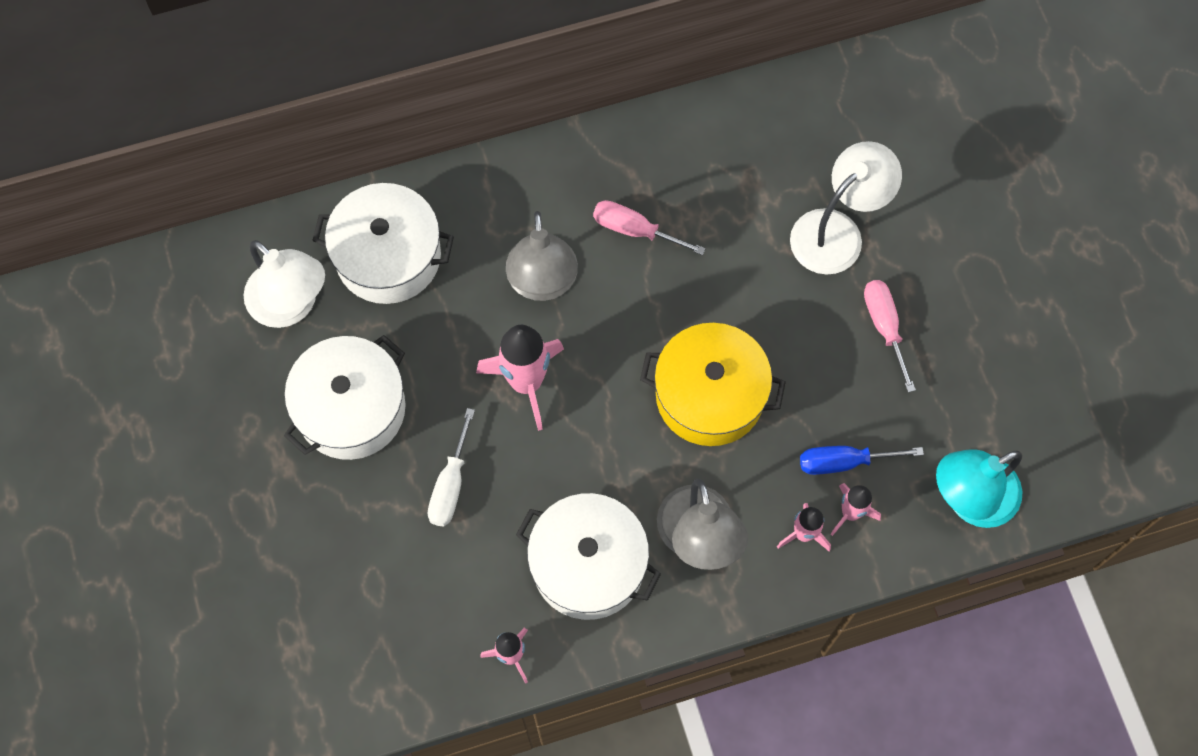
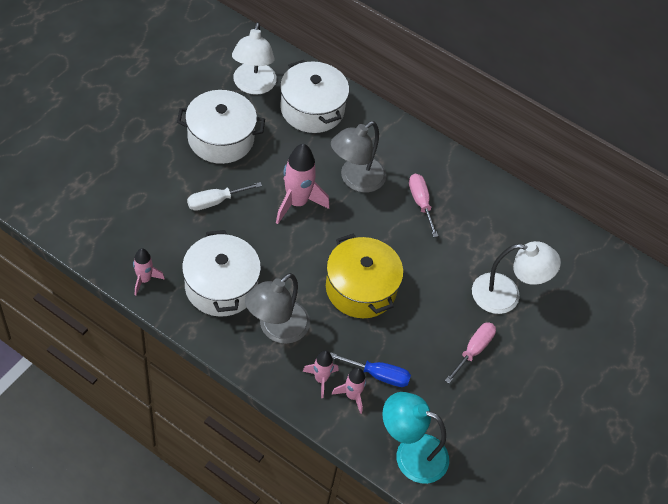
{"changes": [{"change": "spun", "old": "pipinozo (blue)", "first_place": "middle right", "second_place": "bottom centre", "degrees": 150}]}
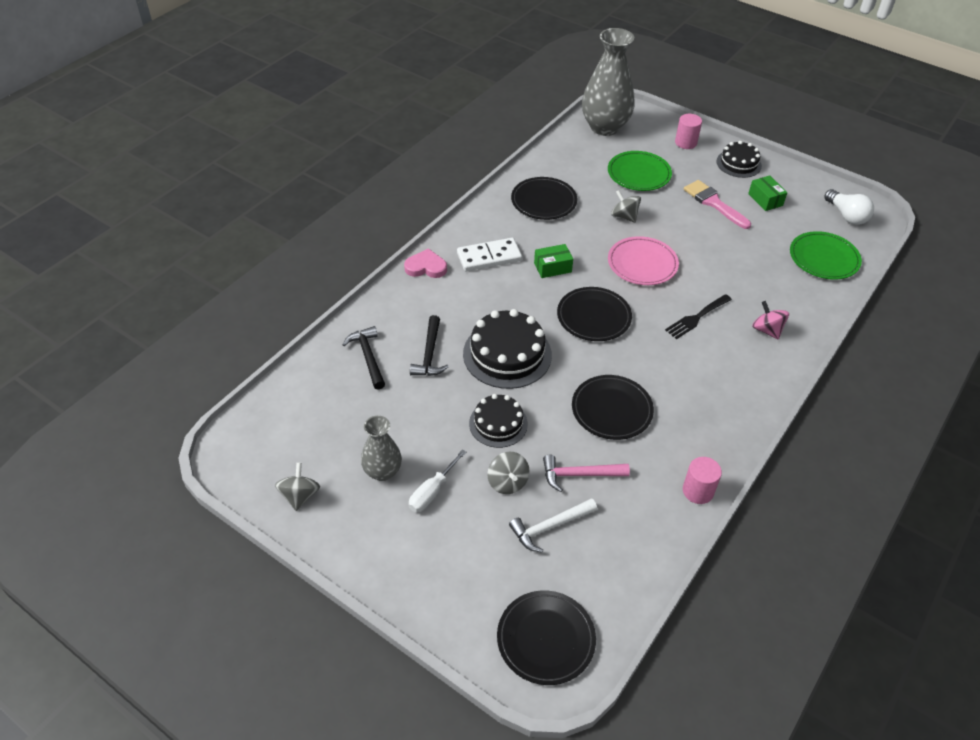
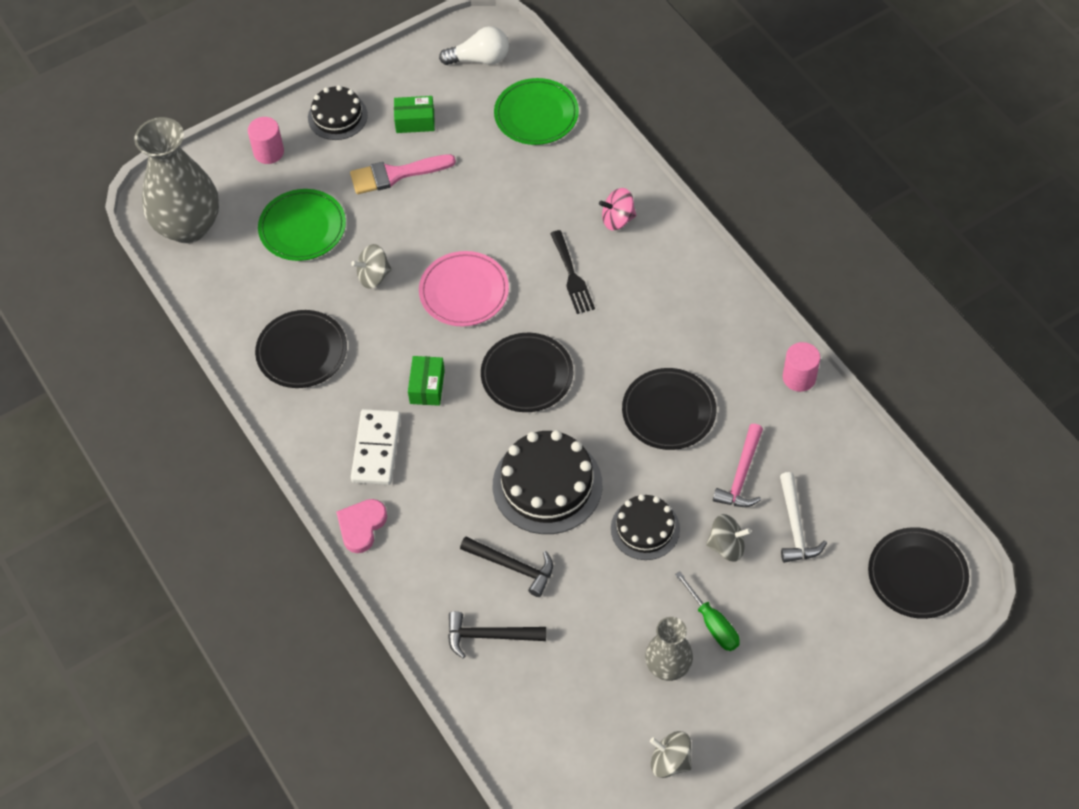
{"changes": [{"change": "colour", "old": "pipinozo (white)", "new": "pipinozo (green)", "first_place": "centre", "second_place": "bottom centre"}]}
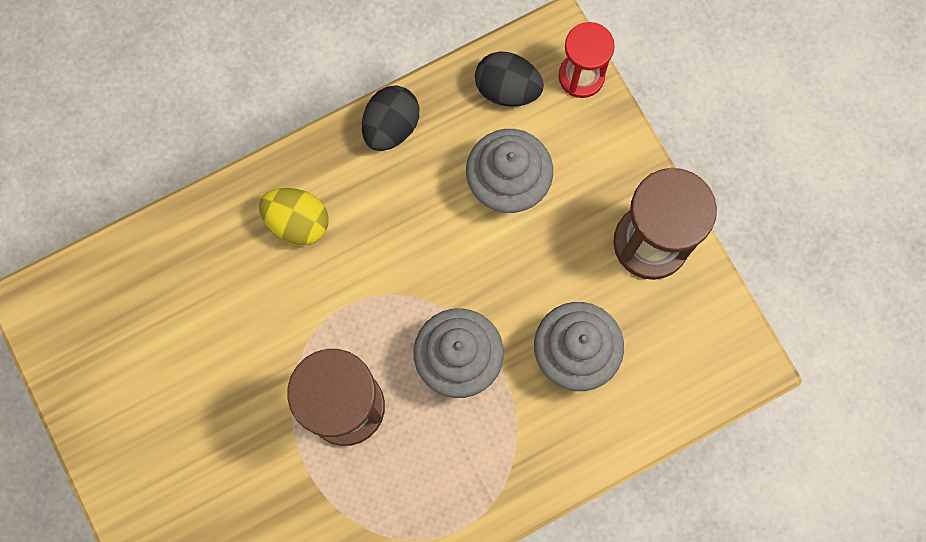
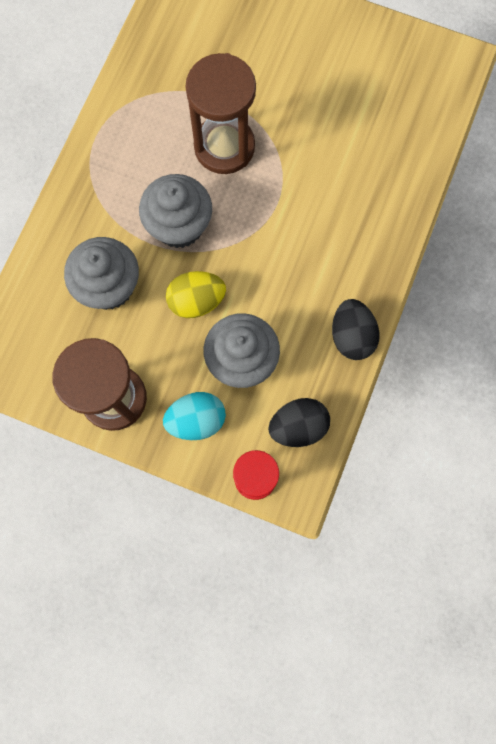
{"changes": [{"change": "appeared", "new": "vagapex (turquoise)", "second_place": "centre"}, {"change": "relocated", "old": "vagapex (yellow)", "first_place": "middle left", "second_place": "centre"}]}
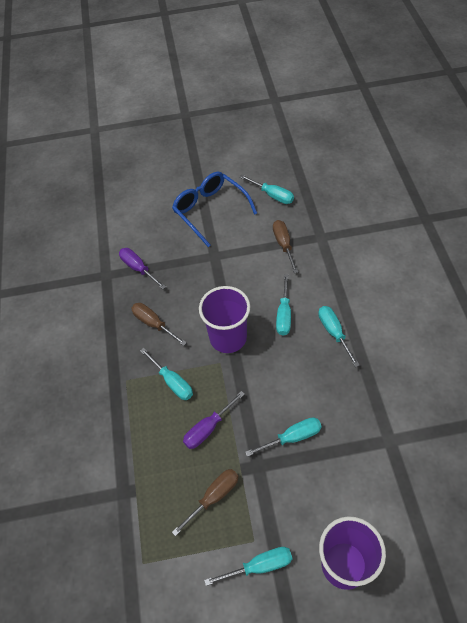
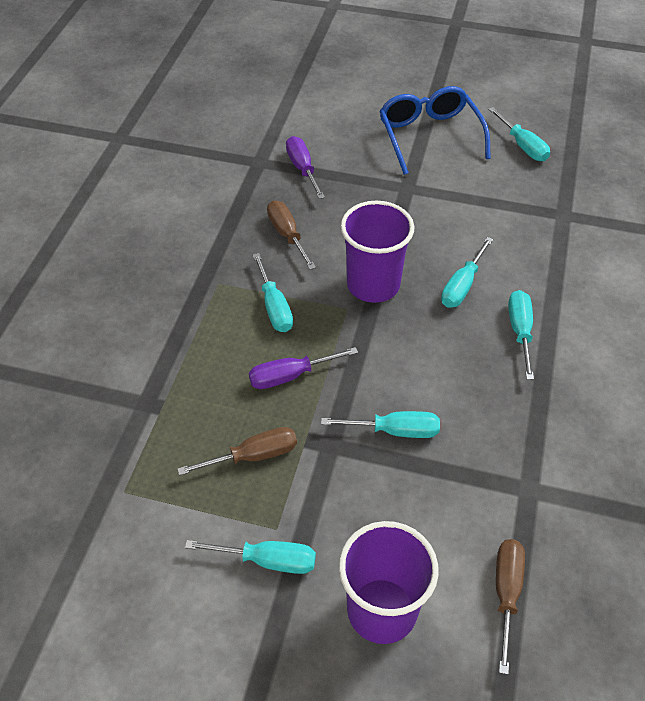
{"changes": [{"change": "relocated", "old": "pipinozo (brown) (no. 3 from left)", "first_place": "centre", "second_place": "bottom right"}]}
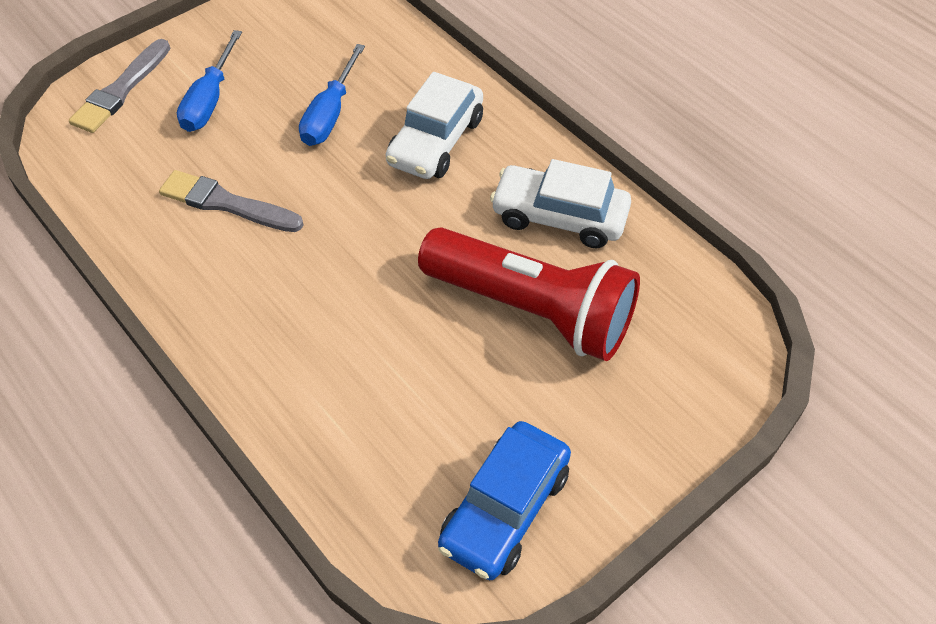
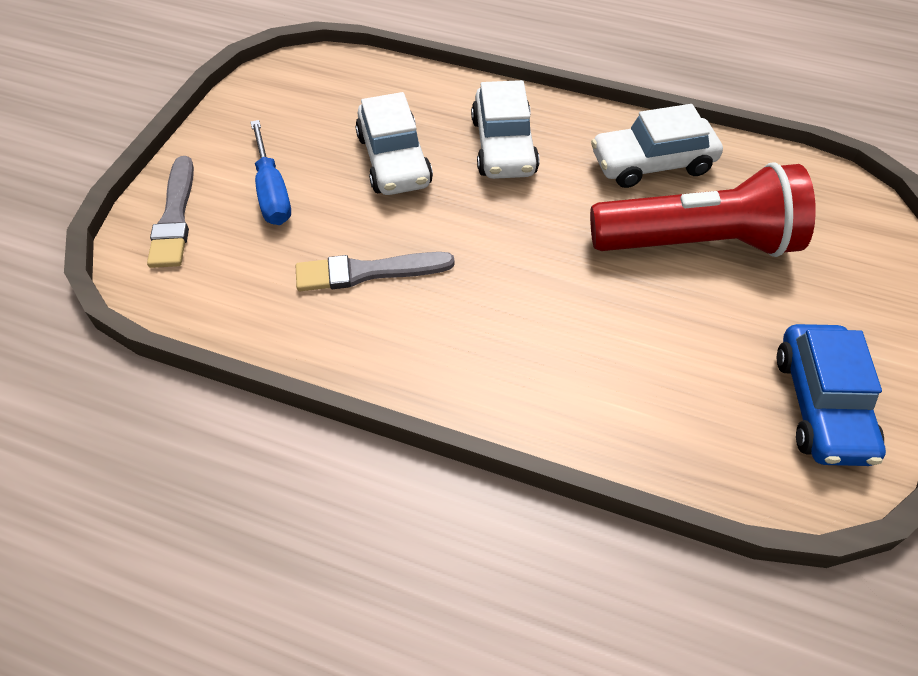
{"changes": [{"change": "exchanged", "old": "pipinozo (blue) (no. 2 from left)", "new": "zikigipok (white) (no. 1 from left)", "first_place": "top centre", "second_place": "top centre"}]}
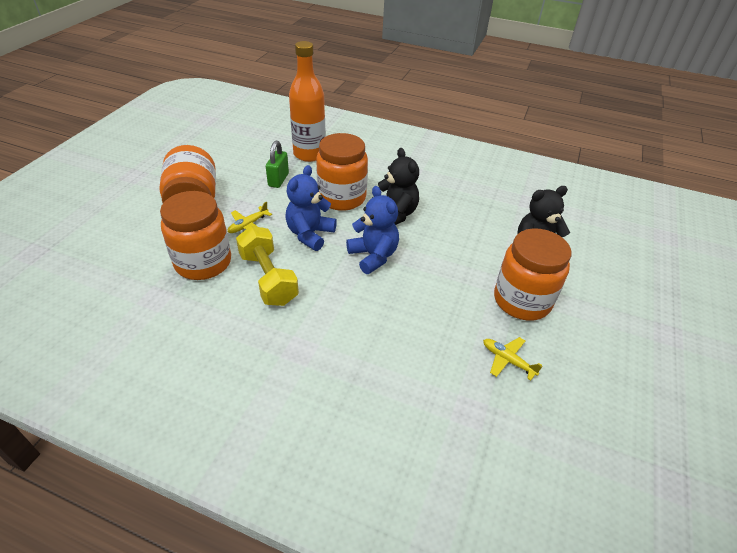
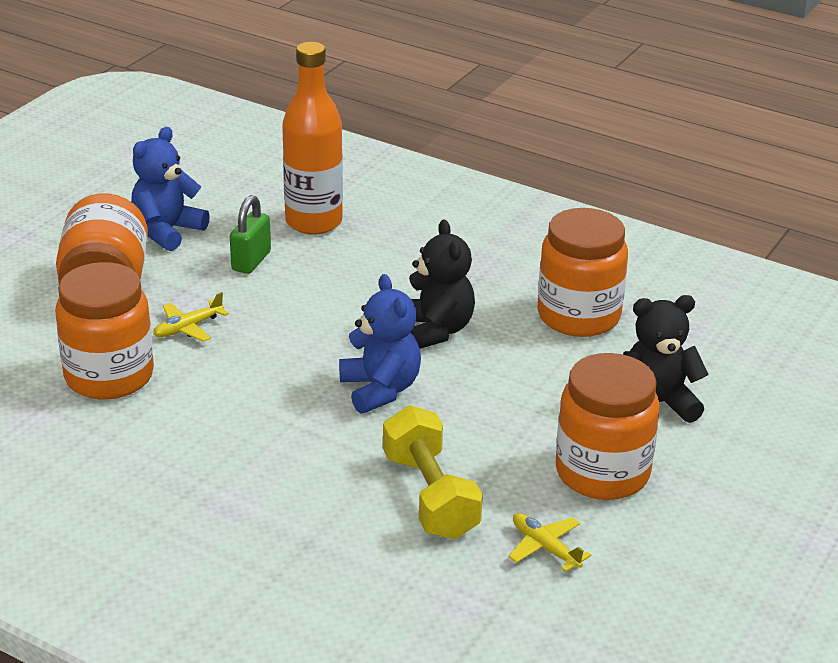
{"changes": [{"change": "relocated", "old": "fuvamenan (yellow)", "first_place": "centre", "second_place": "bottom centre"}, {"change": "relocated", "old": "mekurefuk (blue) (no. 1 from left)", "first_place": "centre", "second_place": "top left"}, {"change": "relocated", "old": "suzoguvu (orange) (no. 3 from left)", "first_place": "top centre", "second_place": "middle right"}]}
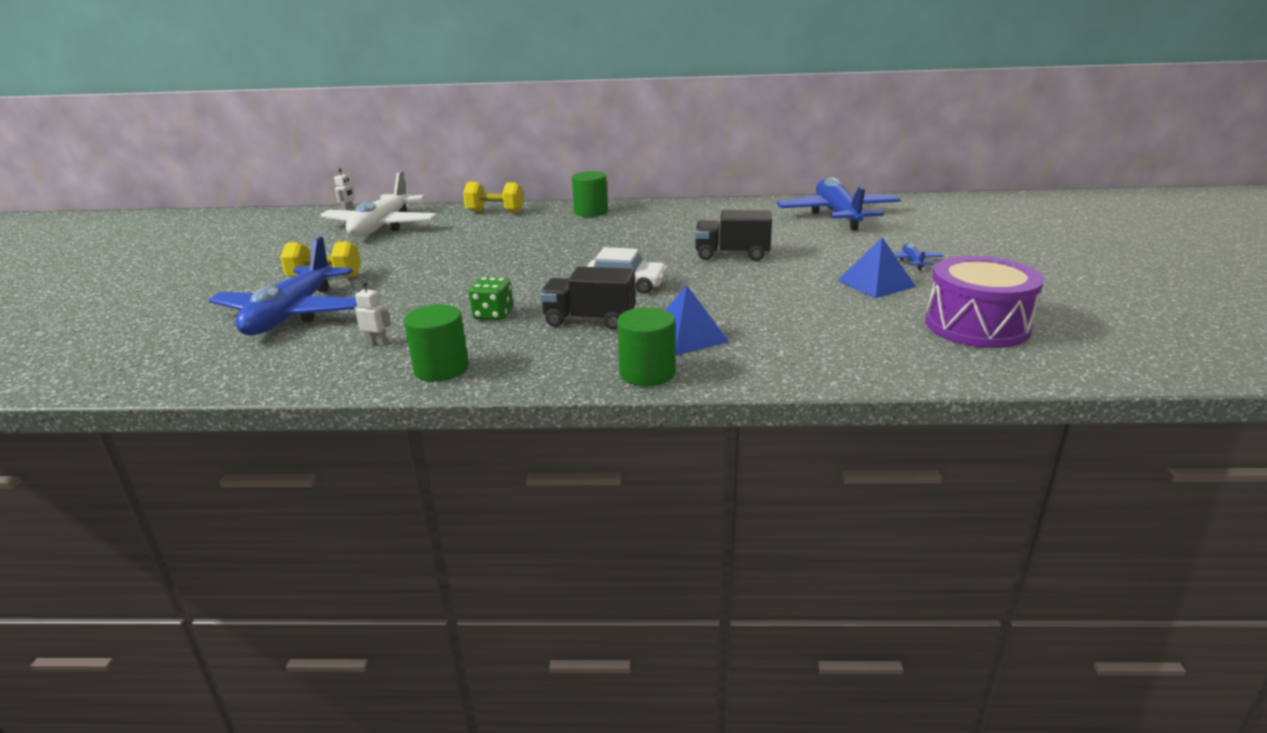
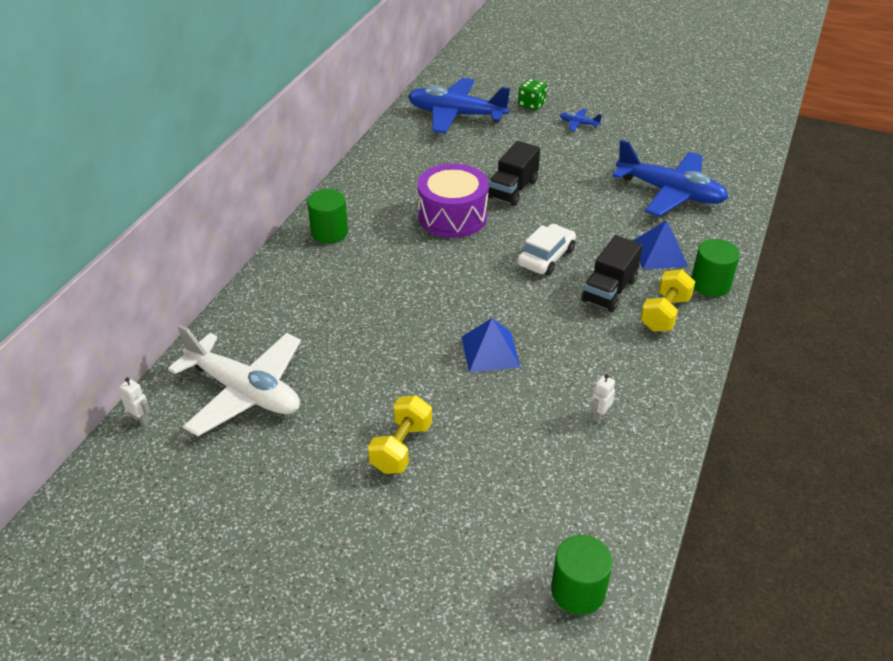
{"changes": [{"change": "relocated", "old": "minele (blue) (no. 1 from left in the first image)", "new": "minele (blue) (no. 3 from left)", "first_place": "middle left", "second_place": "top right"}, {"change": "relocated", "old": "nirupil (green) (no. 1 from left in the first image)", "new": "nirupil (green) (no. 2 from left)", "first_place": "centre", "second_place": "bottom centre"}, {"change": "relocated", "old": "fuvamenan (yellow) (no. 2 from left)", "first_place": "top centre", "second_place": "middle right"}, {"change": "relocated", "old": "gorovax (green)", "first_place": "centre", "second_place": "top centre"}, {"change": "relocated", "old": "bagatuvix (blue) (no. 2 from left in the first image)", "new": "bagatuvix (blue) (no. 1 from left)", "first_place": "middle right", "second_place": "centre"}, {"change": "relocated", "old": "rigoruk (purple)", "first_place": "middle right", "second_place": "top centre"}]}
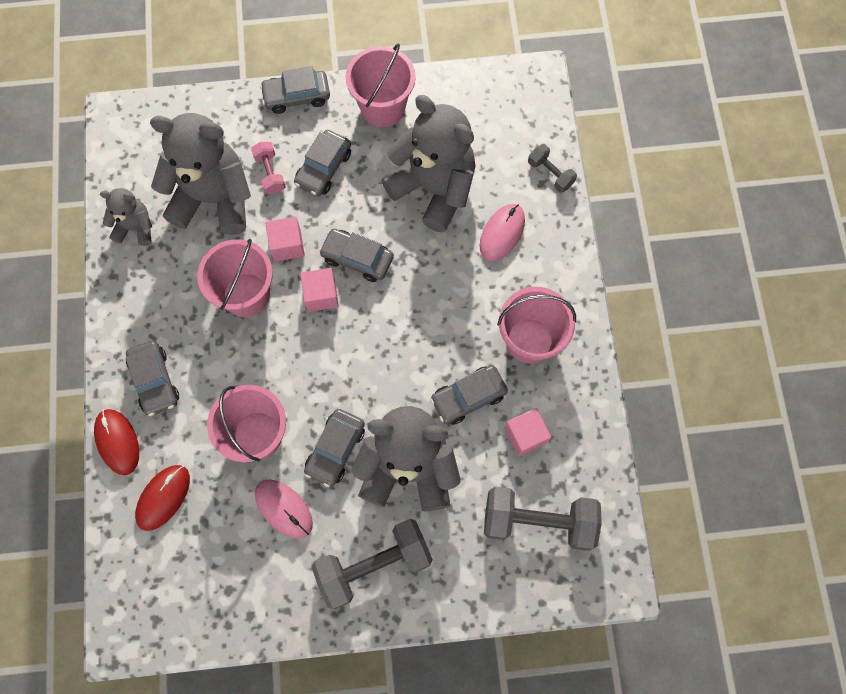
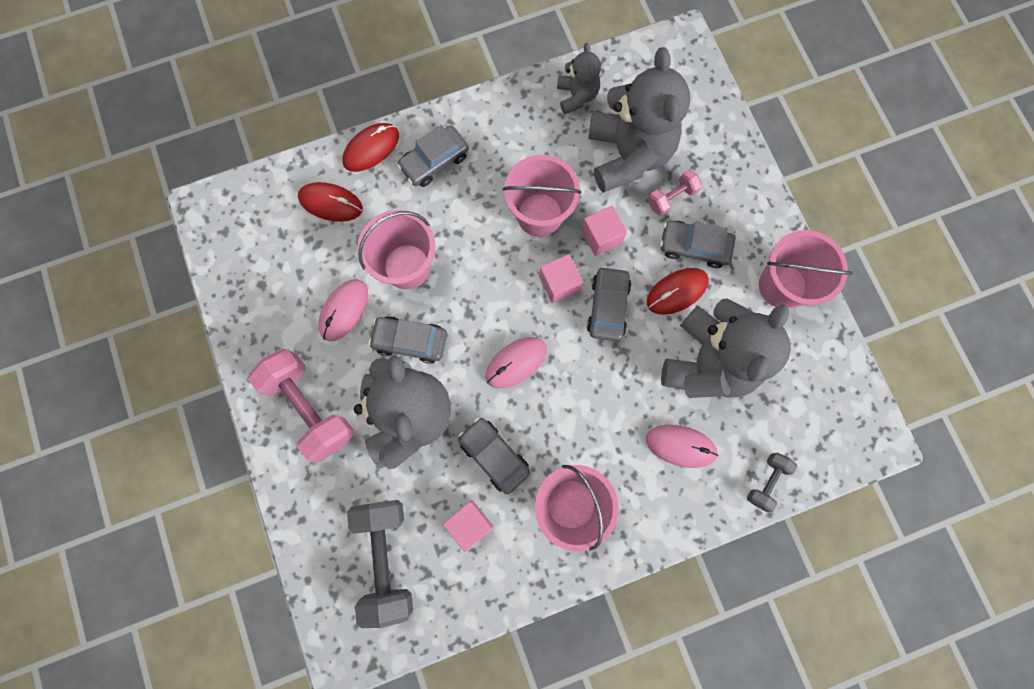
{"changes": [{"change": "missing", "old": "zikigipok (grey) (no. 2 from left)", "first_place": "top centre"}, {"change": "appeared", "new": "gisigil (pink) (no. 2 from left)", "second_place": "centre"}, {"change": "appeared", "new": "gisigil (red) (no. 3 from left)", "second_place": "centre"}, {"change": "colour", "old": "fuvamenan (grey) (no. 1 from left)", "new": "fuvamenan (pink) (no. 1 from left)", "first_place": "bottom centre", "second_place": "middle left"}]}
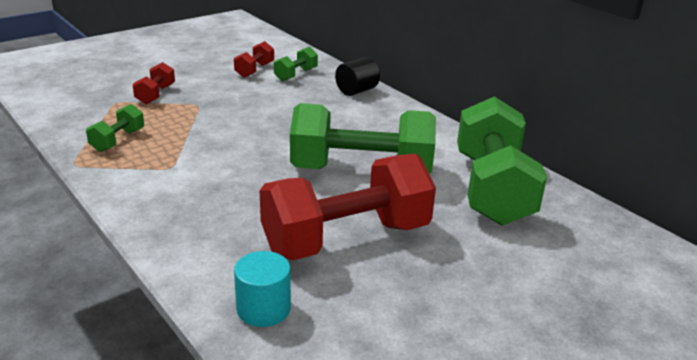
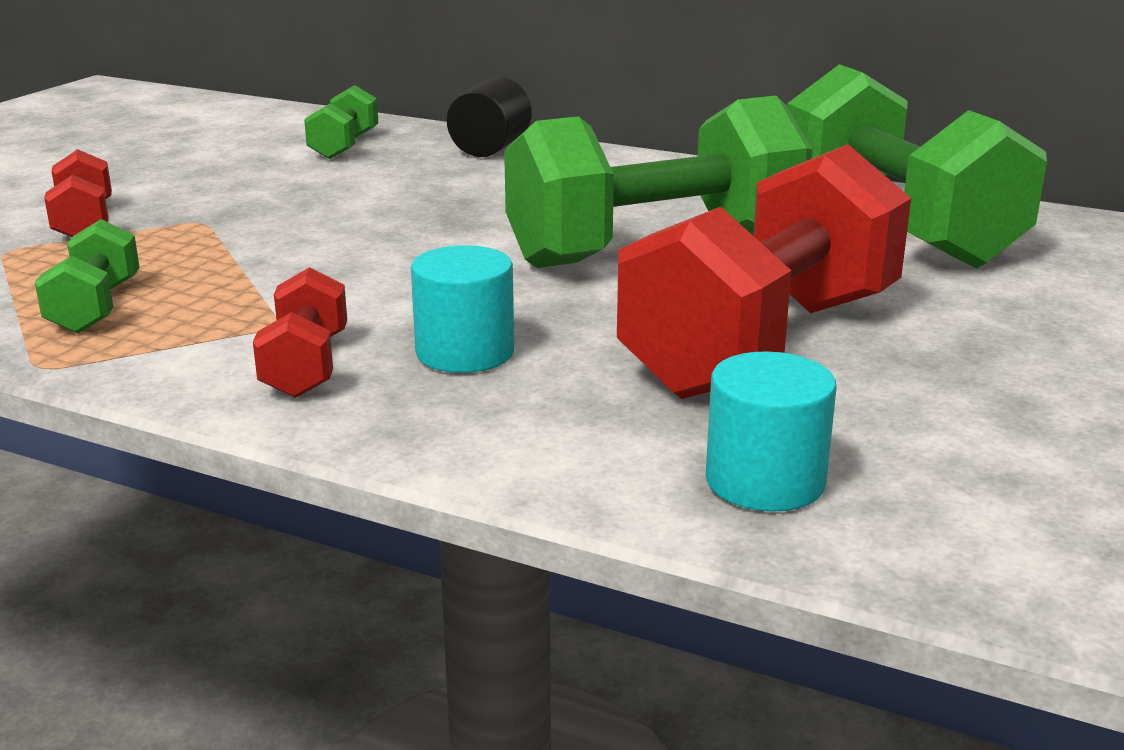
{"changes": [{"change": "appeared", "new": "nirupil (turquoise) (no. 1 from left)", "second_place": "centre"}, {"change": "relocated", "old": "fuvamenan (red) (no. 2 from left)", "first_place": "top centre", "second_place": "middle left"}]}
